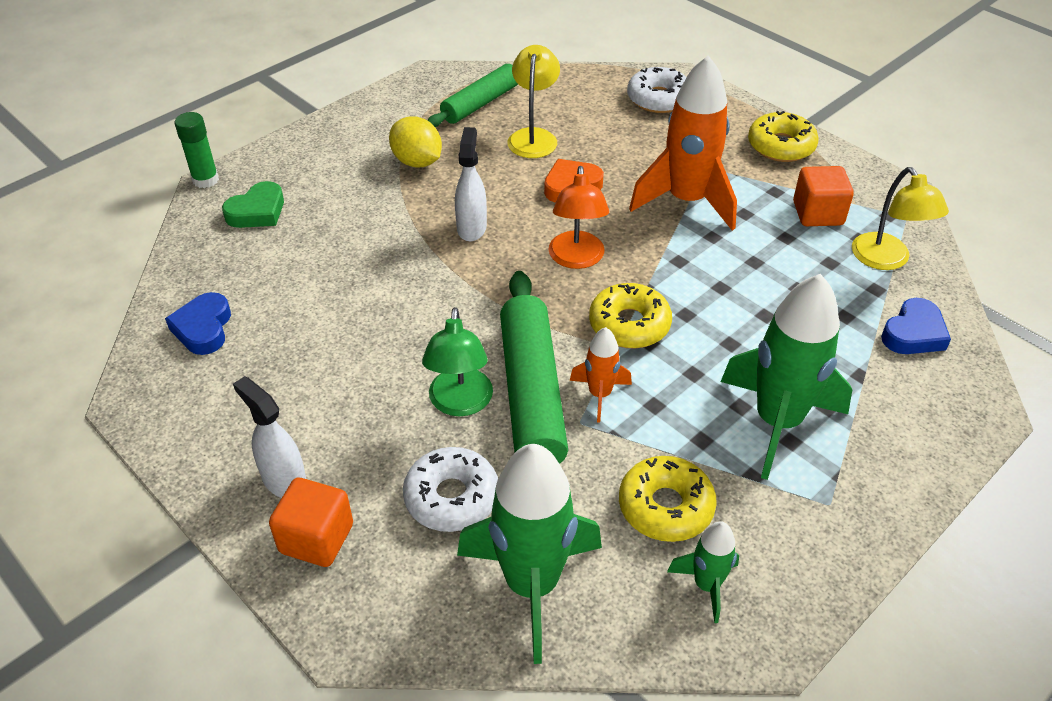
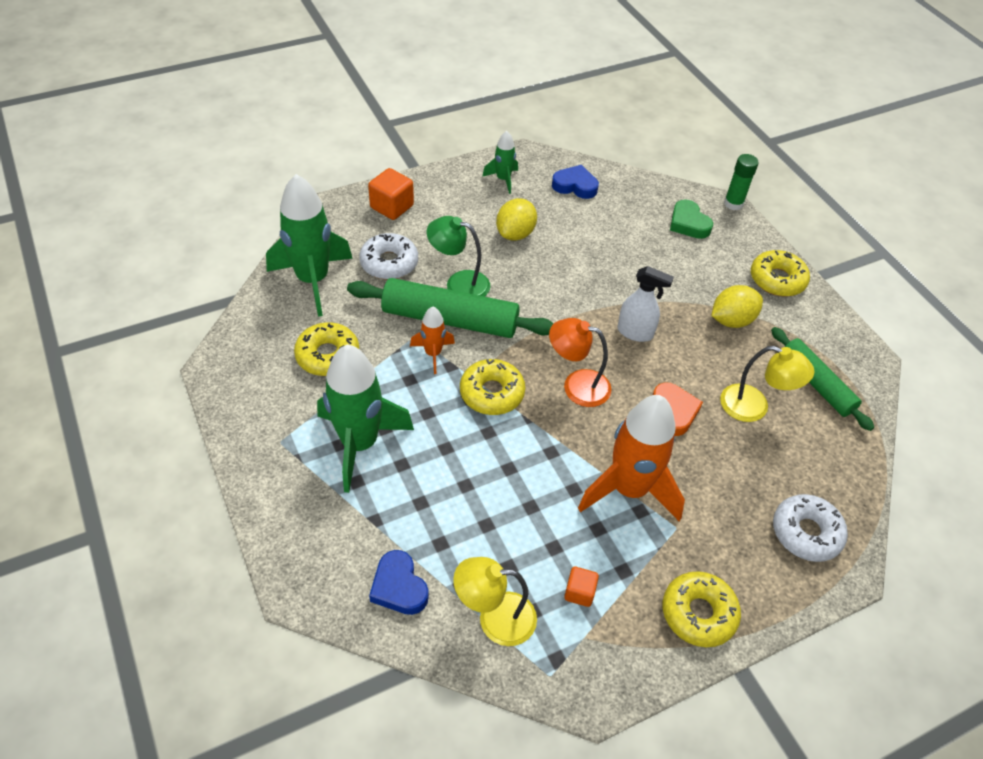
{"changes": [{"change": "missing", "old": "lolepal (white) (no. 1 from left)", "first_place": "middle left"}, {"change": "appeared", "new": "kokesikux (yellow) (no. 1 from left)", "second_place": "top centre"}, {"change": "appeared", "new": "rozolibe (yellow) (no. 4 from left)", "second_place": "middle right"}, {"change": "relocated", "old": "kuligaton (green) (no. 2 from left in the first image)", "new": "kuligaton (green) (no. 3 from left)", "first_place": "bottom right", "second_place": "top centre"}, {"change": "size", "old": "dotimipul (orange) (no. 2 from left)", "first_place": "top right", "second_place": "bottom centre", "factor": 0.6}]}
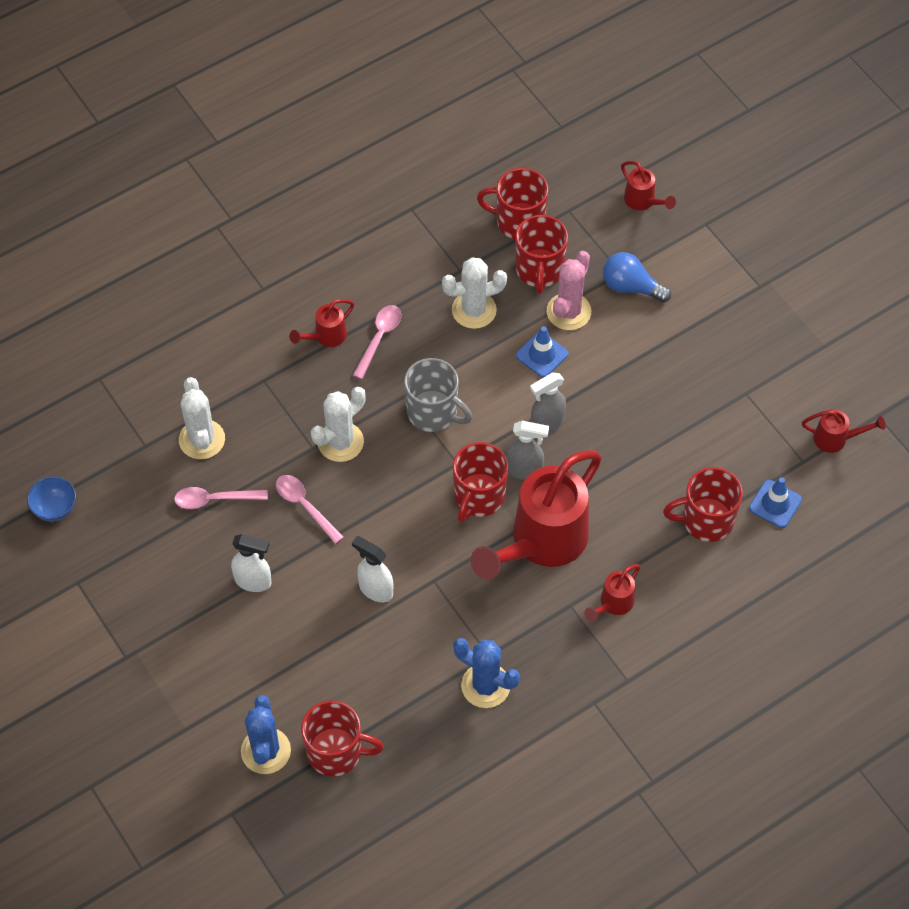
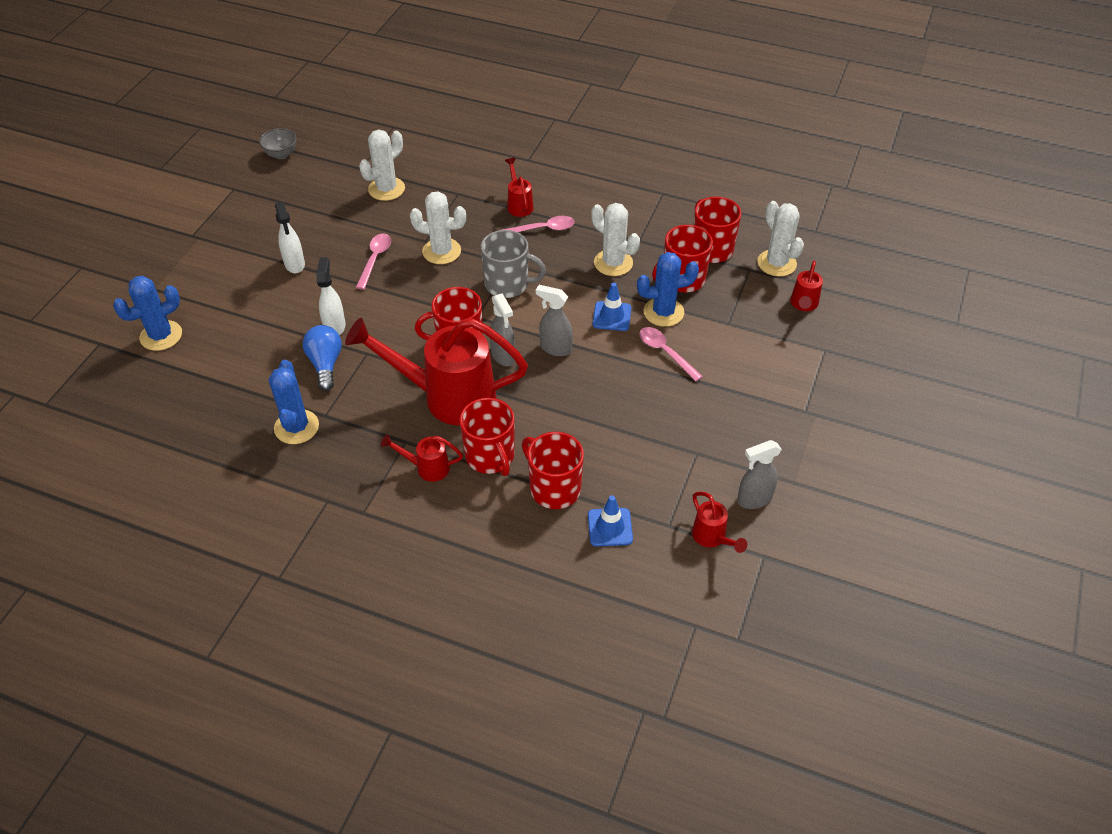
{"changes": [{"change": "appeared", "new": "lolepal (grey) (no. 3 from left)", "second_place": "middle right"}, {"change": "appeared", "new": "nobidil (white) (no. 4 from left)", "second_place": "top right"}, {"change": "relocated", "old": "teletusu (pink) (no. 1 from left in the first image)", "new": "teletusu (pink) (no. 3 from left)", "first_place": "middle left", "second_place": "centre"}, {"change": "relocated", "old": "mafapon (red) (no. 1 from left in the first image)", "new": "mafapon (red) (no. 2 from left)", "first_place": "bottom centre", "second_place": "centre"}, {"change": "relocated", "old": "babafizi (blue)", "first_place": "top right", "second_place": "middle left"}, {"change": "colour", "old": "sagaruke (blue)", "new": "sagaruke (grey)", "first_place": "middle left", "second_place": "top left"}, {"change": "colour", "old": "nobidil (pink)", "new": "nobidil (blue) (no. 3 from left)", "first_place": "top centre", "second_place": "centre"}, {"change": "spun", "old": "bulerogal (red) (no. 1 from left in the first image)", "first_place": "centre", "second_place": "top centre", "degrees": 60}, {"change": "spun", "old": "mafapon (grey)", "first_place": "centre", "second_place": "top centre", "degrees": -75}]}
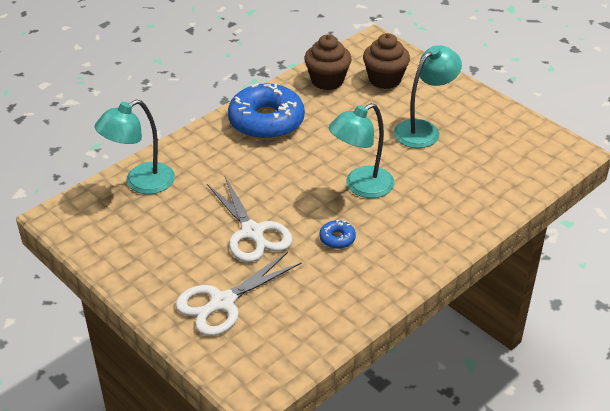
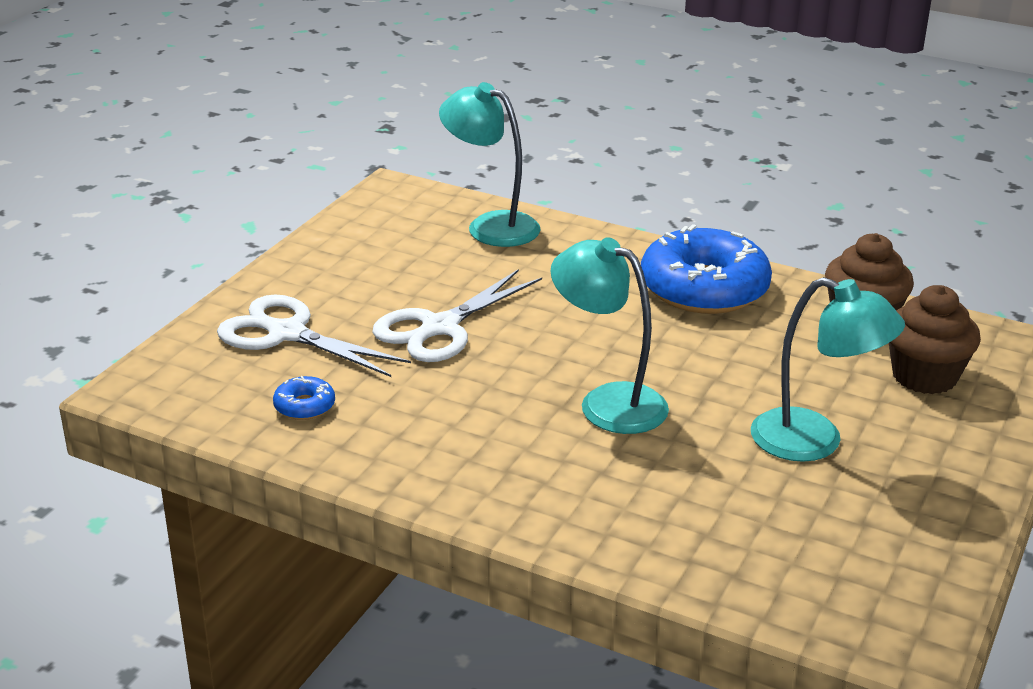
{"changes": [{"change": "relocated", "old": "rozolibe (blue) (no. 2 from left in the first image)", "new": "rozolibe (blue) (no. 1 from left)", "first_place": "centre", "second_place": "middle left"}]}
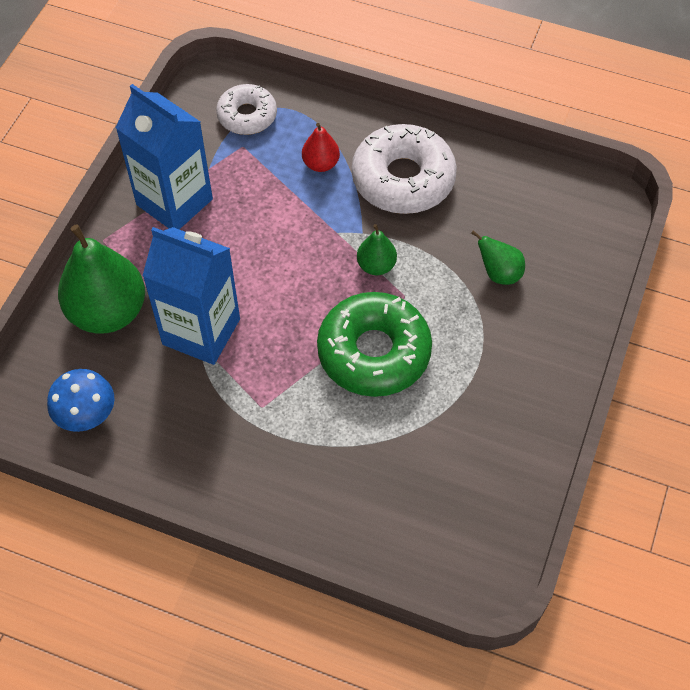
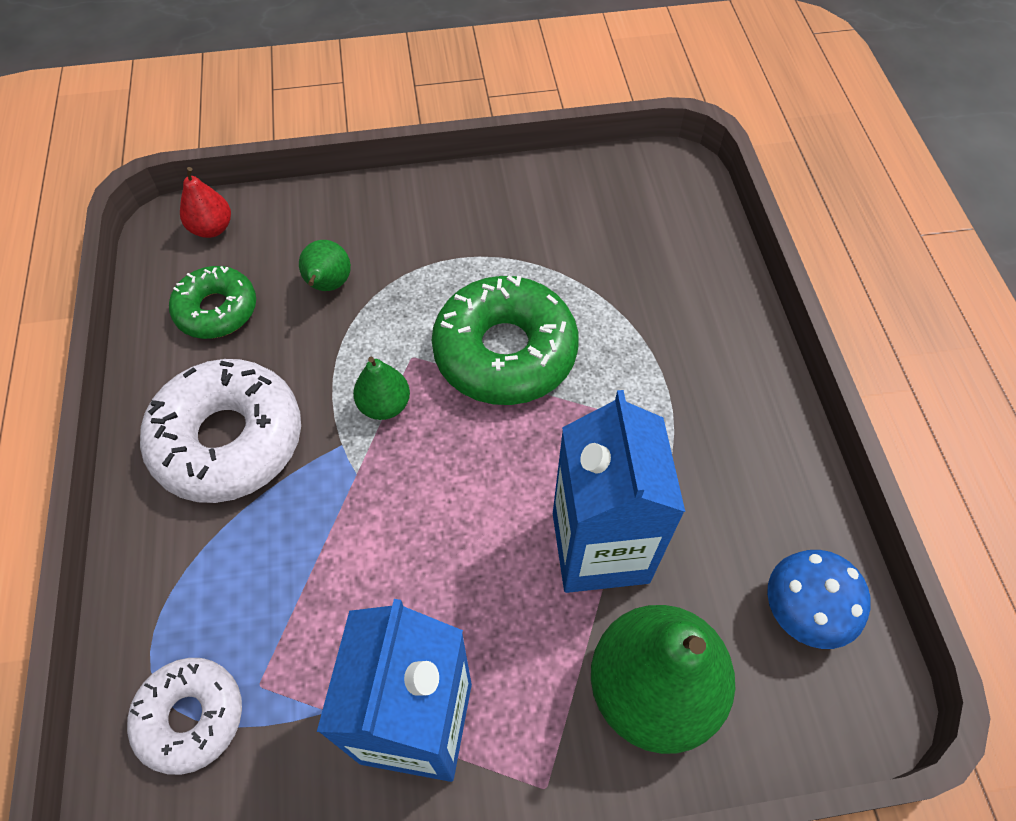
{"changes": [{"change": "appeared", "new": "rozolibe (green) (no. 1 from left)", "second_place": "middle left"}, {"change": "relocated", "old": "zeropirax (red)", "first_place": "top centre", "second_place": "top left"}]}
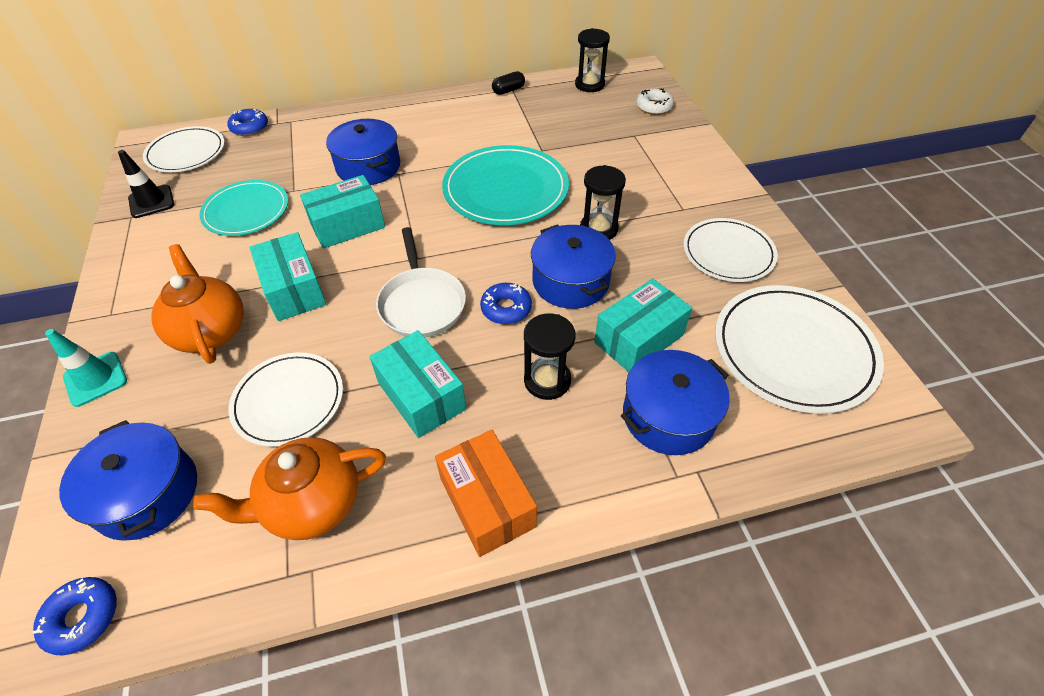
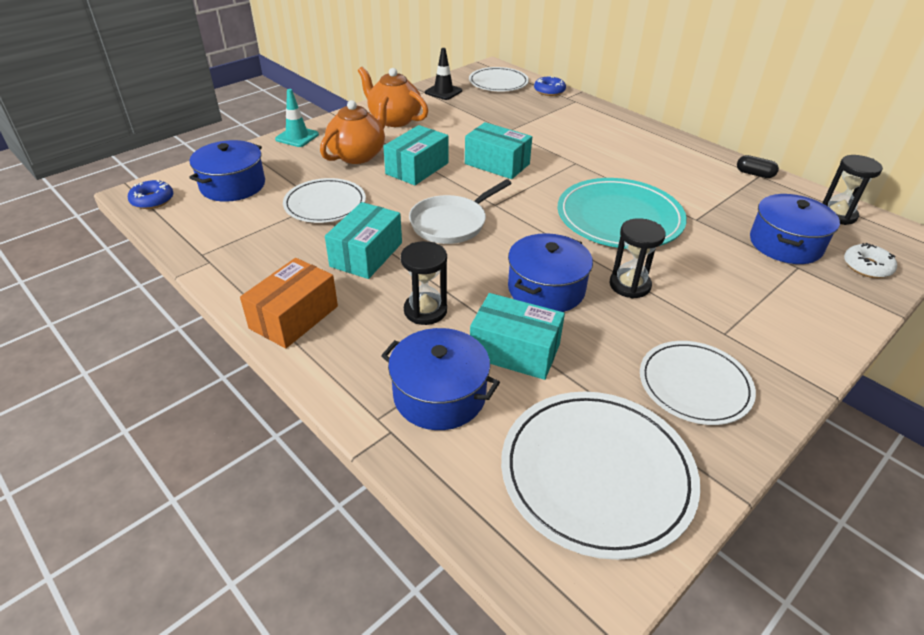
{"changes": [{"change": "missing", "old": "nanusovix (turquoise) (no. 1 from left)", "first_place": "top left"}, {"change": "missing", "old": "rozolibe (blue) (no. 3 from left)", "first_place": "centre"}, {"change": "relocated", "old": "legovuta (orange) (no. 2 from left)", "first_place": "bottom left", "second_place": "top centre"}, {"change": "relocated", "old": "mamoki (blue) (no. 2 from left in the first image)", "new": "mamoki (blue) (no. 4 from left)", "first_place": "top centre", "second_place": "middle right"}]}
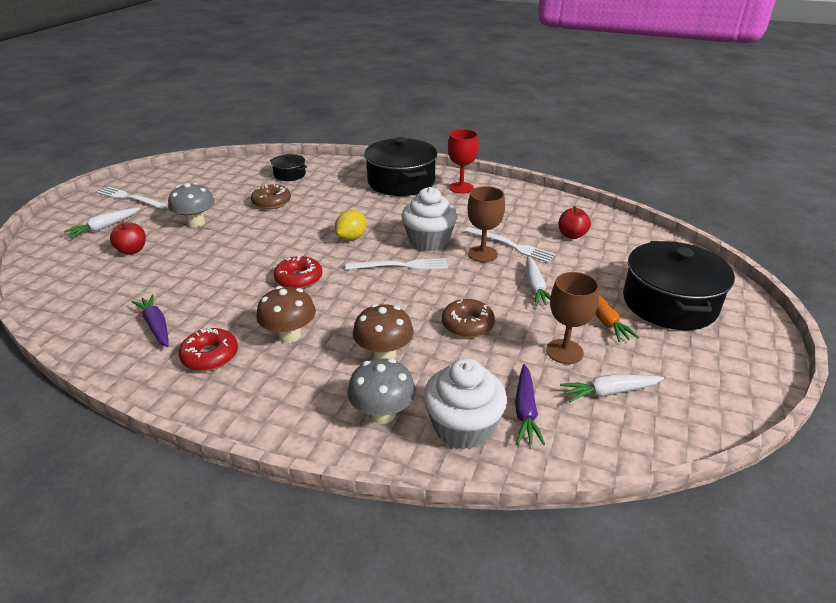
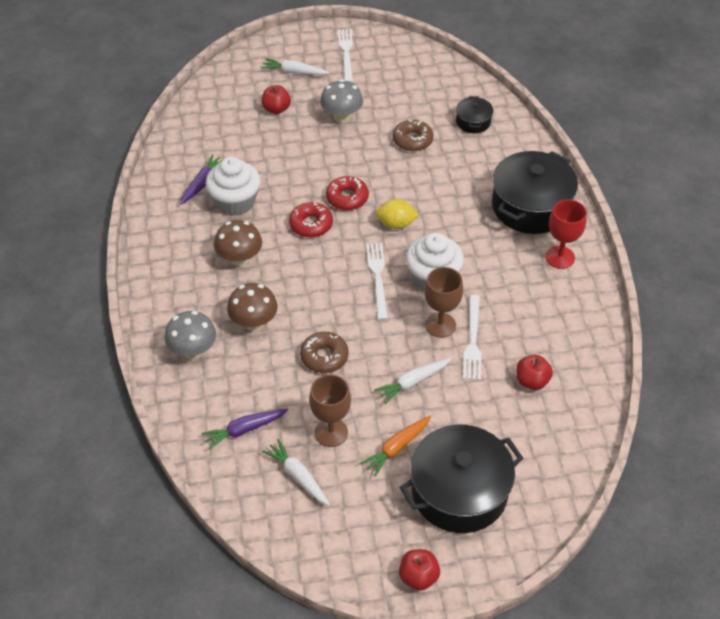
{"changes": [{"change": "appeared", "new": "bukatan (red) (no. 2 from left)", "second_place": "bottom centre"}, {"change": "relocated", "old": "rozolibe (red) (no. 1 from left in the first image)", "new": "rozolibe (red) (no. 2 from left)", "first_place": "middle left", "second_place": "top centre"}, {"change": "relocated", "old": "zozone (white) (no. 2 from left in the first image)", "new": "zozone (white) (no. 1 from left)", "first_place": "bottom centre", "second_place": "top left"}, {"change": "spun", "old": "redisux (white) (no. 2 from left)", "first_place": "centre", "second_place": "centre", "degrees": -150}]}
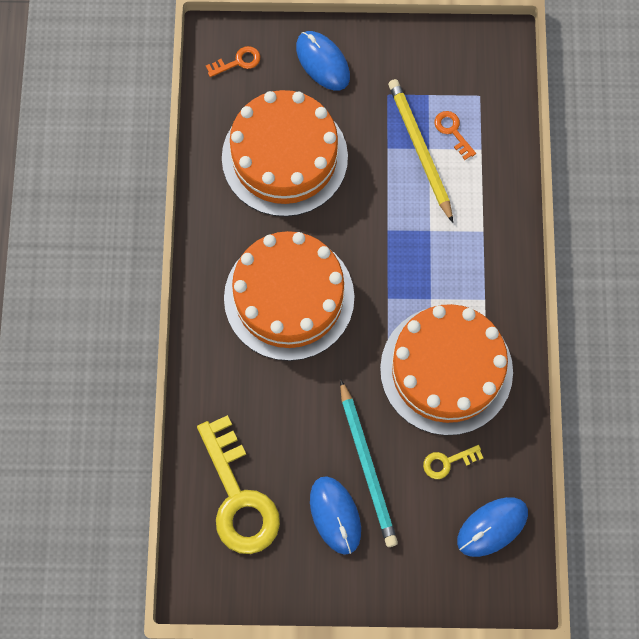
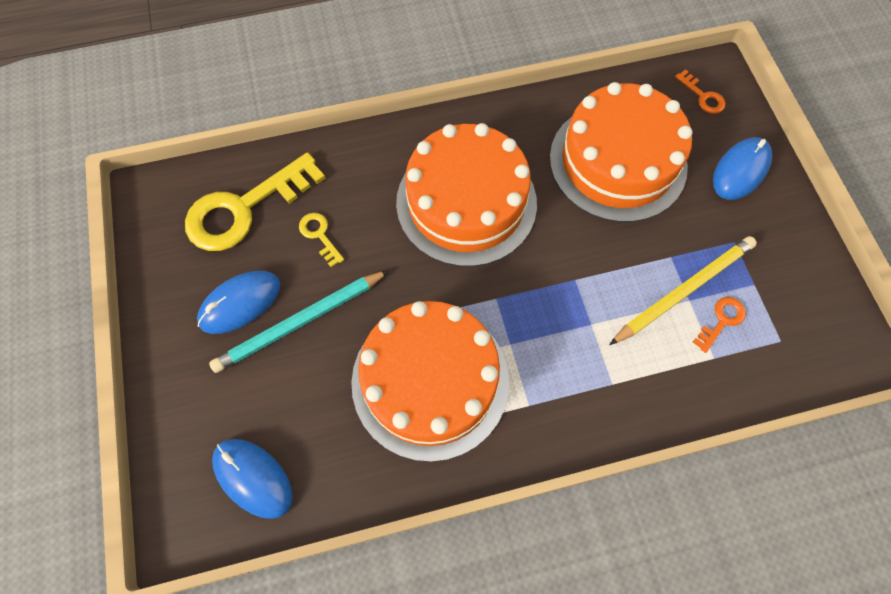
{"changes": [{"change": "relocated", "old": "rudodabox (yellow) (no. 2 from left)", "first_place": "bottom right", "second_place": "centre"}]}
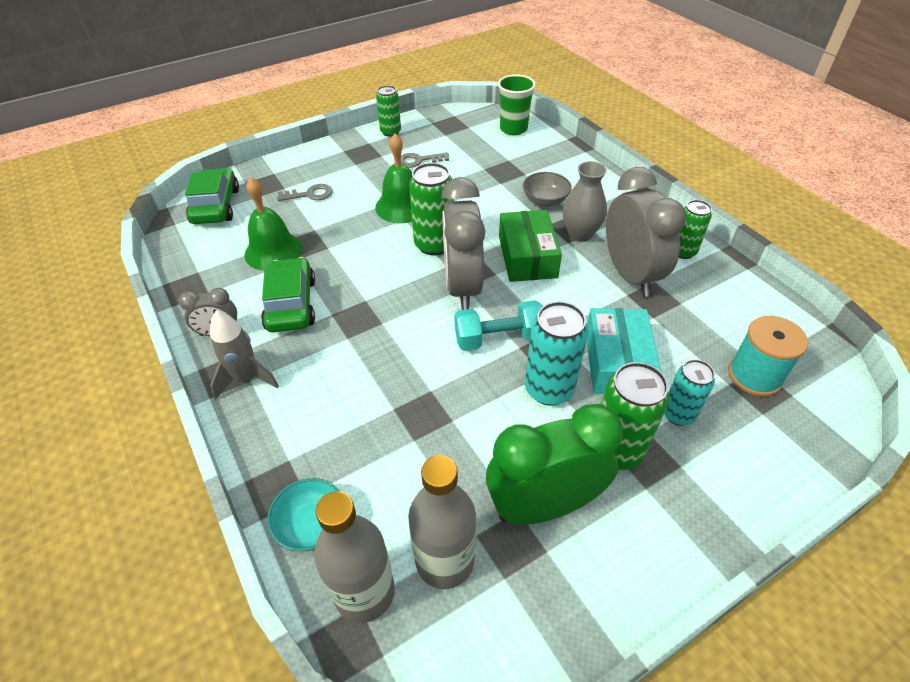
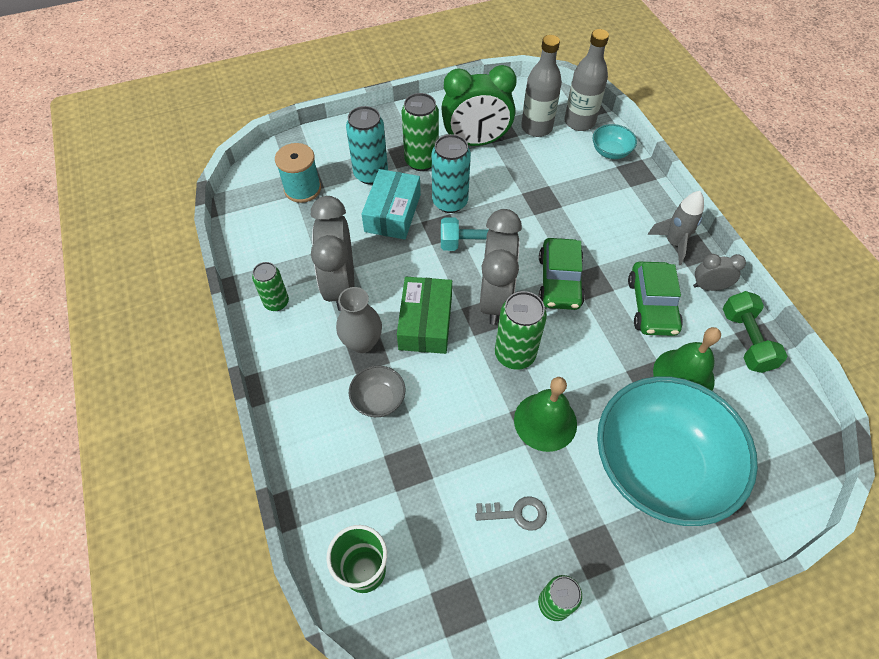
{"changes": [{"change": "appeared", "new": "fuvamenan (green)", "second_place": "middle right"}, {"change": "relocated", "old": "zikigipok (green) (no. 1 from left)", "first_place": "top left", "second_place": "centre"}, {"change": "exchanged", "old": "rudodabox (grey) (no. 1 from left)", "new": "sagaruke (turquoise) (no. 2 from left)", "first_place": "top centre", "second_place": "bottom right"}, {"change": "size", "old": "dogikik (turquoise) (no. 2 from left in the first image)", "first_place": "middle right", "second_place": "top centre", "factor": 1.54}]}
